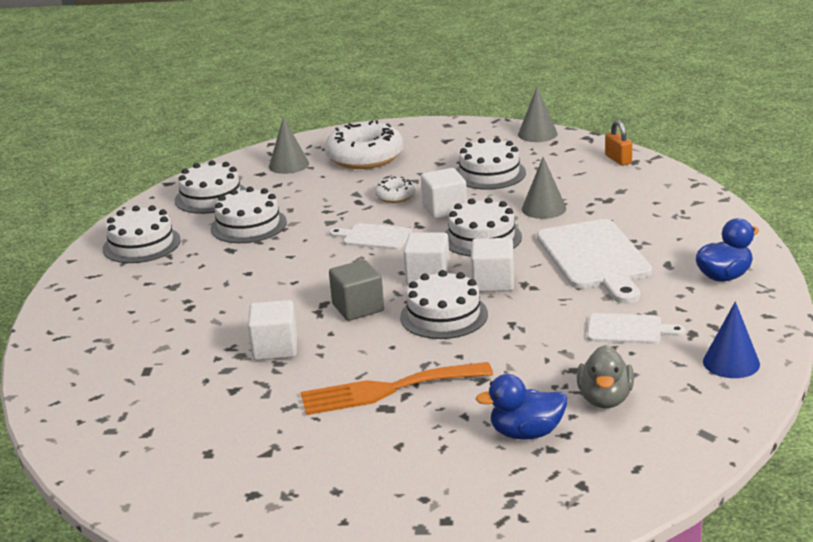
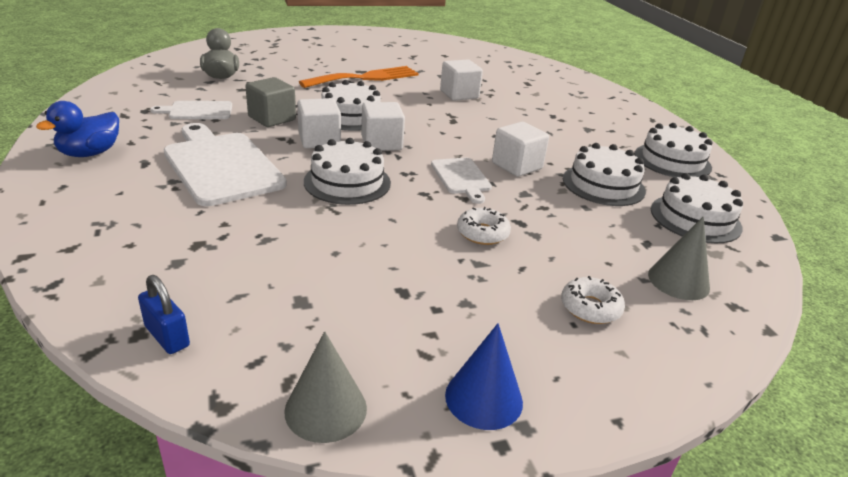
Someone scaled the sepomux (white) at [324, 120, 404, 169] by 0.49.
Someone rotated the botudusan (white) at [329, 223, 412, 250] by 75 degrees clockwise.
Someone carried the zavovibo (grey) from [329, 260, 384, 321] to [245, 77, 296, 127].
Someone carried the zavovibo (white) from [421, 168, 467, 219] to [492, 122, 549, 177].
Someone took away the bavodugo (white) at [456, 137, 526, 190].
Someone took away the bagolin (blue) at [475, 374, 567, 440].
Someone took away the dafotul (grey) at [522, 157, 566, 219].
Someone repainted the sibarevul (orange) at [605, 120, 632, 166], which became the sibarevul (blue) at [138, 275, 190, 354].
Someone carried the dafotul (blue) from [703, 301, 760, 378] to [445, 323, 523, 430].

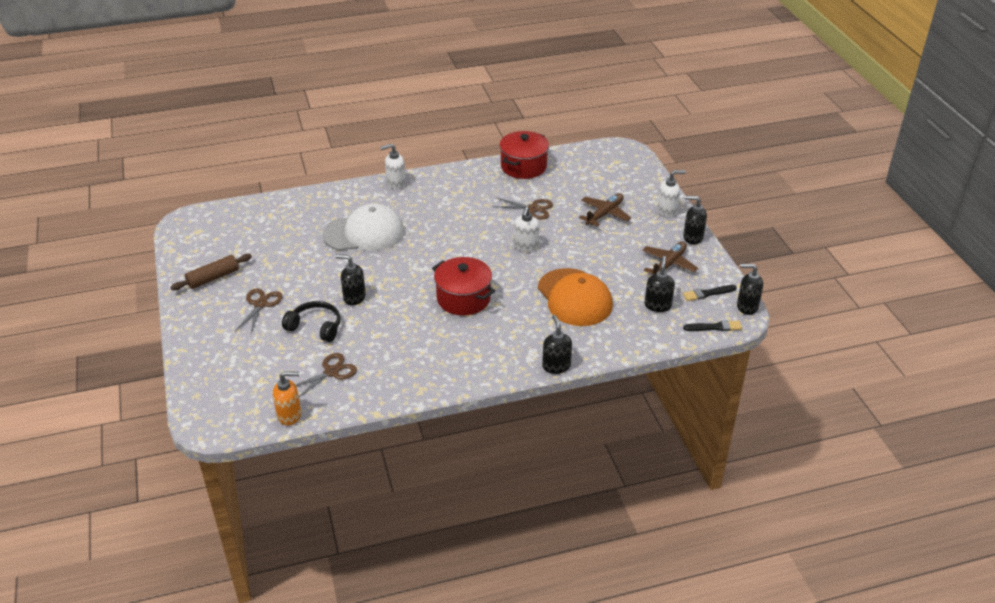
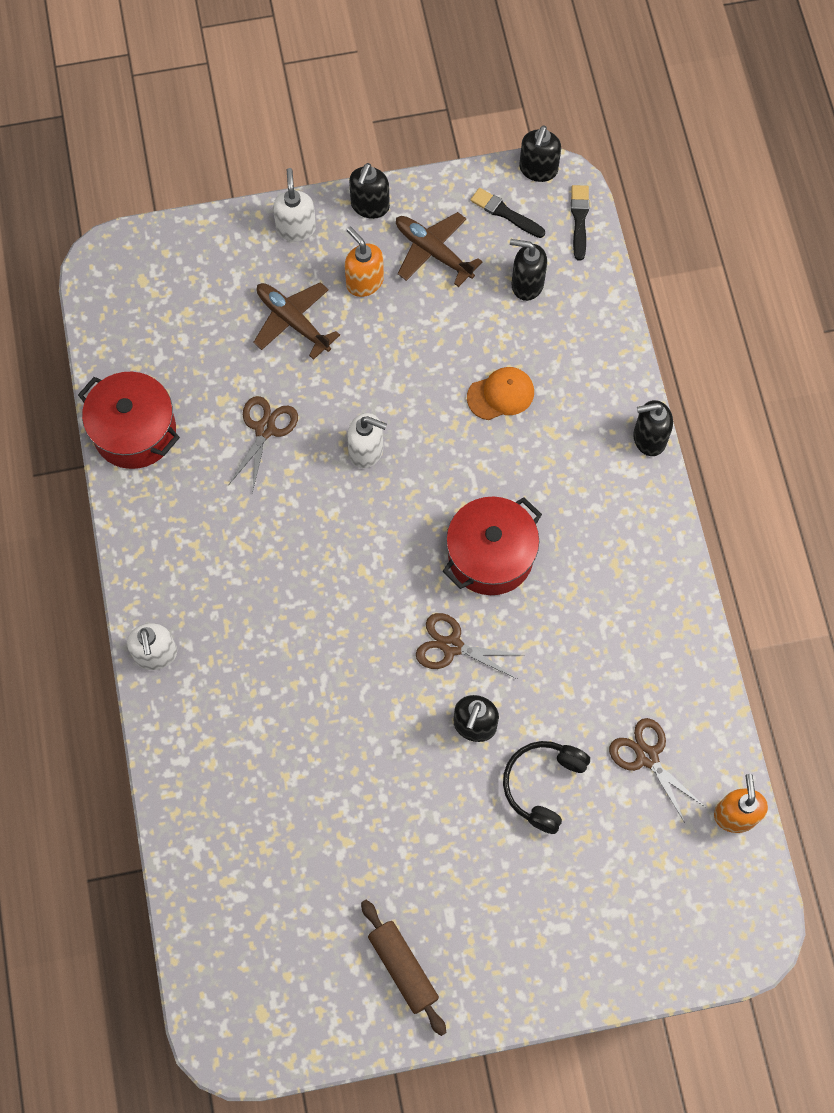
Someone carried the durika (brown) from [235, 288, 282, 333] to [416, 613, 522, 679].
Someone took away the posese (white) at [322, 204, 404, 251].
Someone scaled the posese (orange) at [538, 268, 613, 326] by 0.51.
Someone rotated the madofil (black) at [683, 285, 737, 301] by 135 degrees clockwise.
Someone put down the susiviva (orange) at [345, 227, 384, 297].

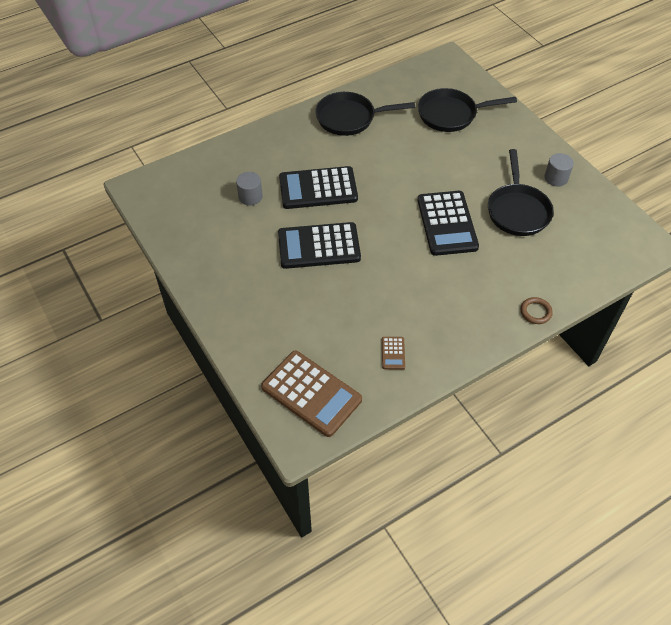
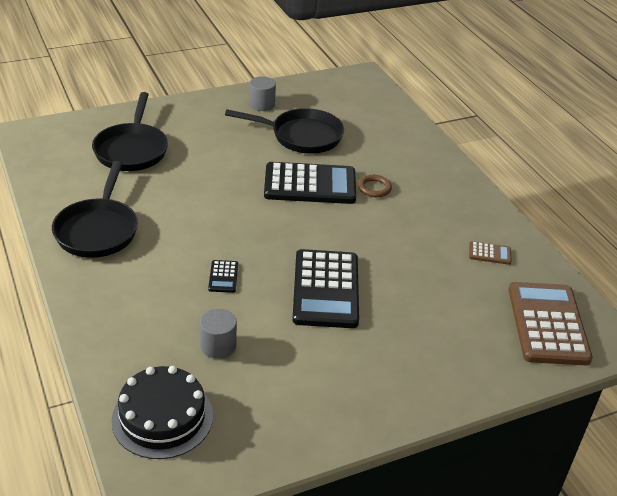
Someone rotated the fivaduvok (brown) at [261, 351, 362, 437] by 45 degrees counterclockwise.
Someone scaled the fivaduvok (black) at [279, 166, 358, 209] by 0.42.
Someone carried the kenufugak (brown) from [521, 297, 553, 324] to [358, 175, 392, 197].
Someone put down the bavodugo (black) at [111, 366, 213, 459].

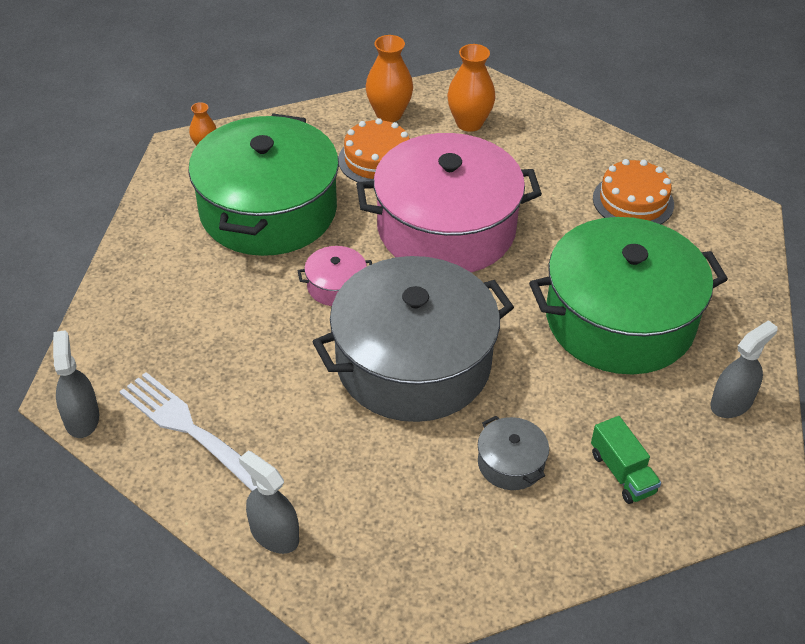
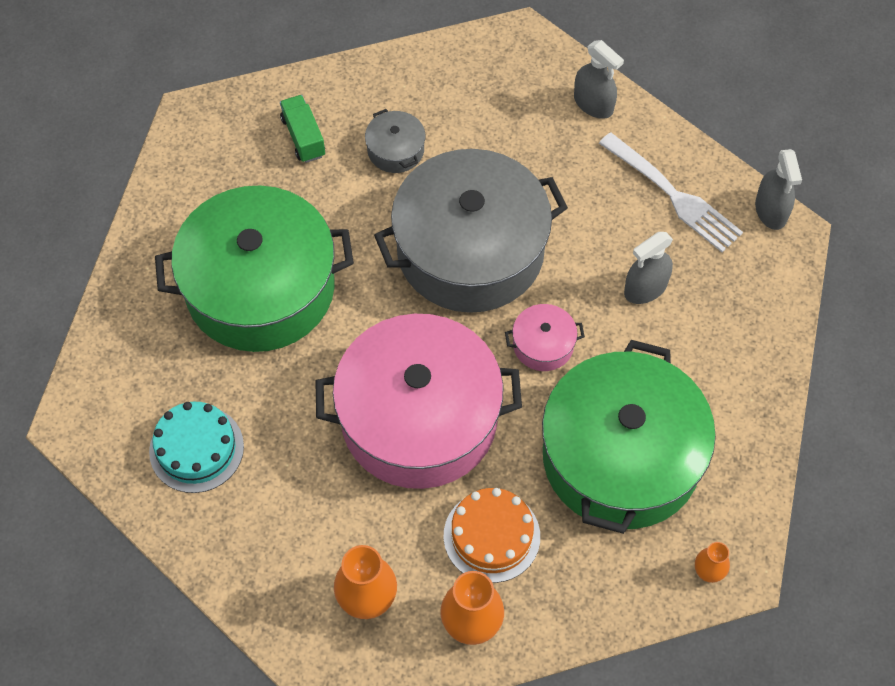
Someone repainted the bavodugo (orange) at [593, 159, 674, 224], which became the bavodugo (turquoise) at [149, 402, 244, 493].
Someone carried the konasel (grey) from [710, 320, 778, 418] to [624, 232, 673, 304].

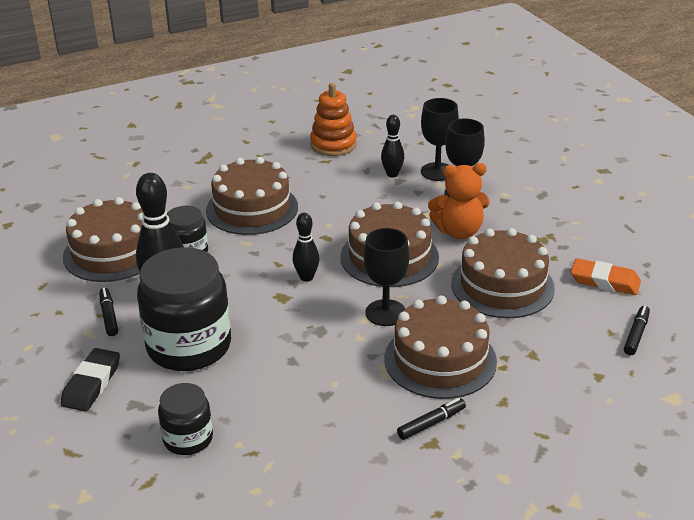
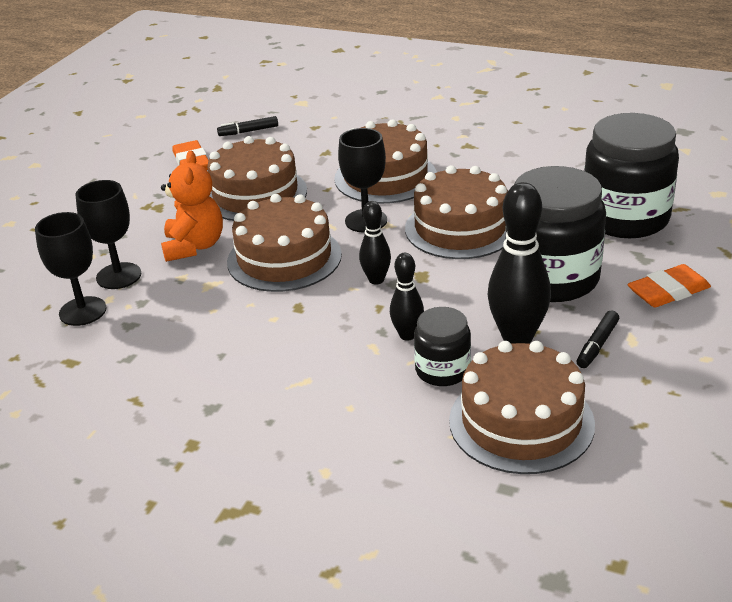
Someone repainted the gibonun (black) at [61, 348, 120, 411], which became the gibonun (orange) at [627, 264, 711, 307].
Someone scaled the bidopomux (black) at [158, 383, 213, 455] by 1.89.
Someone carried the bavodugo (brown) from [206, 157, 298, 235] to [405, 165, 508, 259].
Someone took away the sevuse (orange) at [310, 83, 357, 156].
Someone carried the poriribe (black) from [381, 115, 404, 178] to [390, 253, 424, 341].
Someone took away the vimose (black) at [397, 398, 466, 440].
Someone rotated the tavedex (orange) at [428, 163, 490, 239] by 45 degrees clockwise.

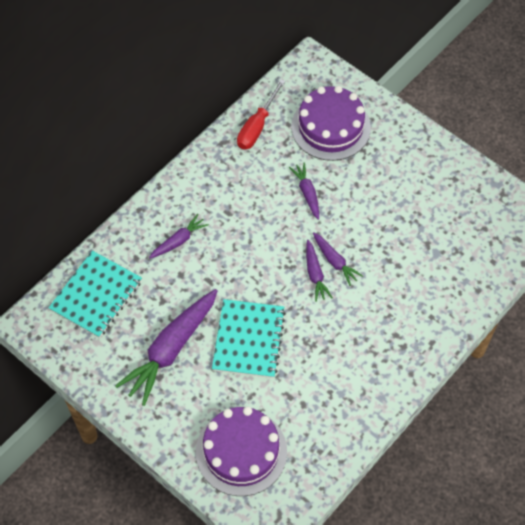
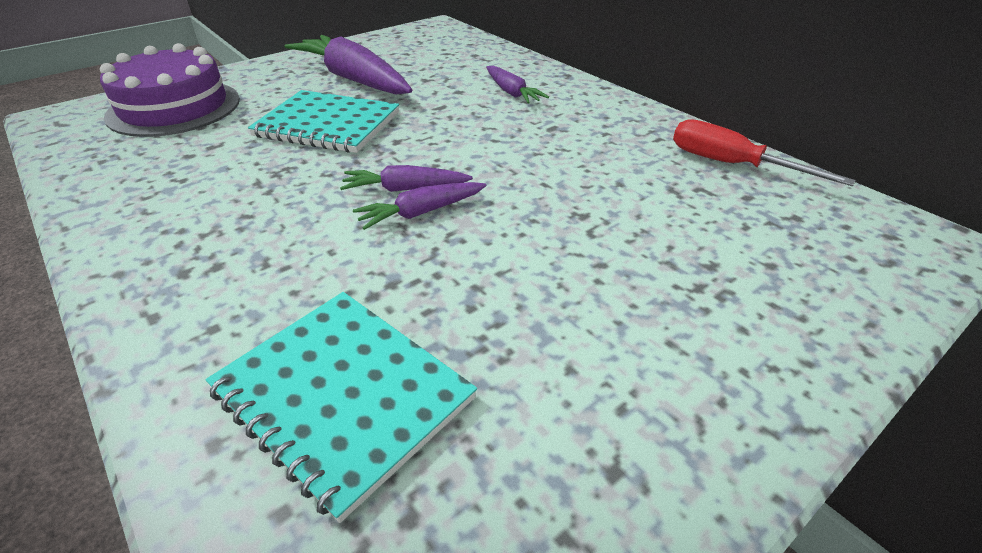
Someone carried the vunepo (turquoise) from [49, 251, 142, 338] to [206, 292, 477, 523].
Someone took away the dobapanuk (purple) at [289, 162, 319, 220].
Someone took away the bavodugo (purple) at [291, 86, 371, 161].

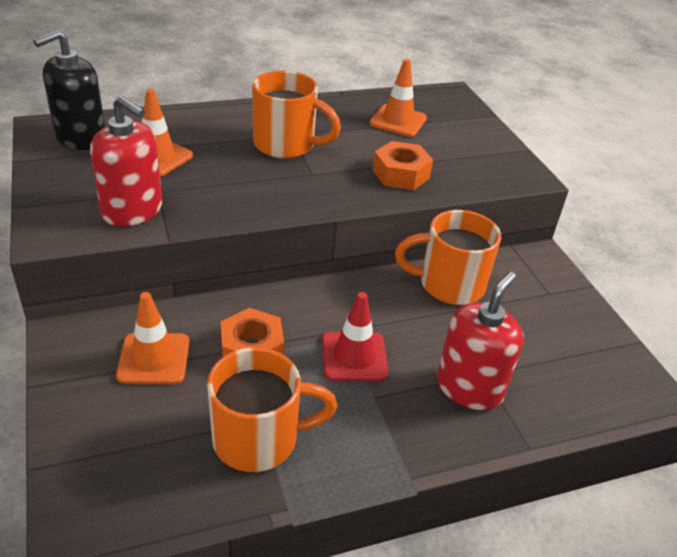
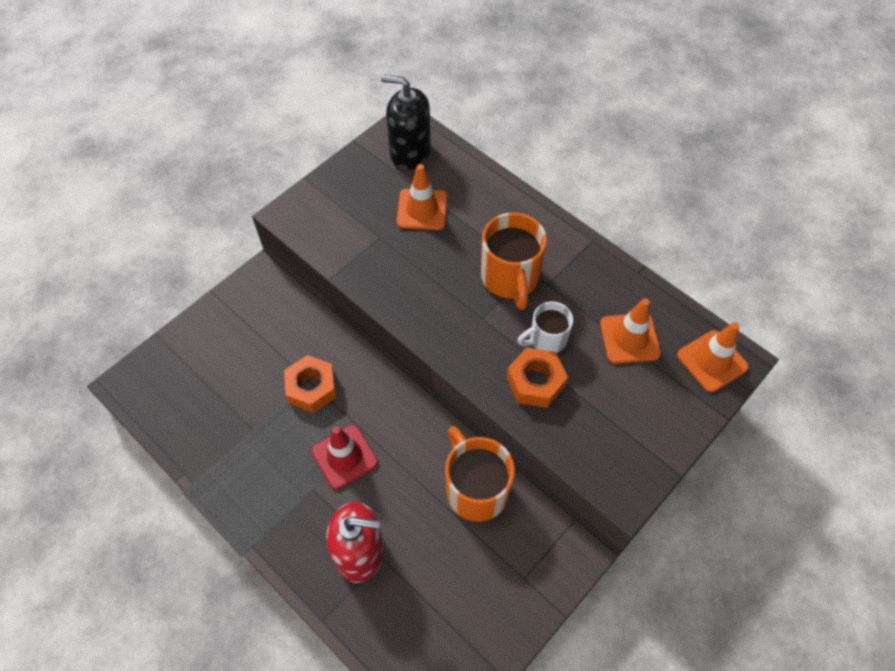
Someone took away the susiviva (red) at [90, 96, 162, 227].
Someone carried the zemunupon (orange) from [116, 292, 190, 384] to [677, 322, 749, 392].
Someone took away the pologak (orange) at [207, 347, 337, 472].
Someone put down the pologak (white) at [517, 301, 573, 353].

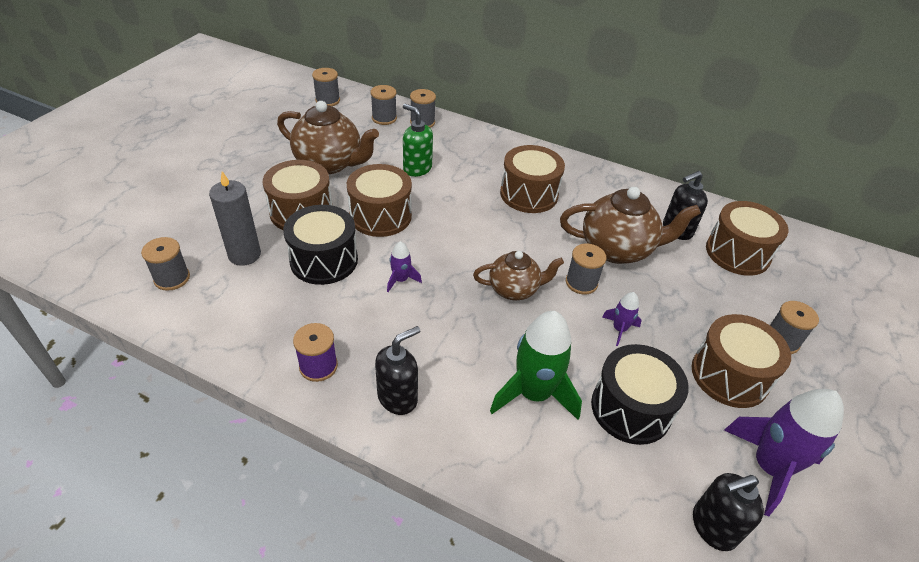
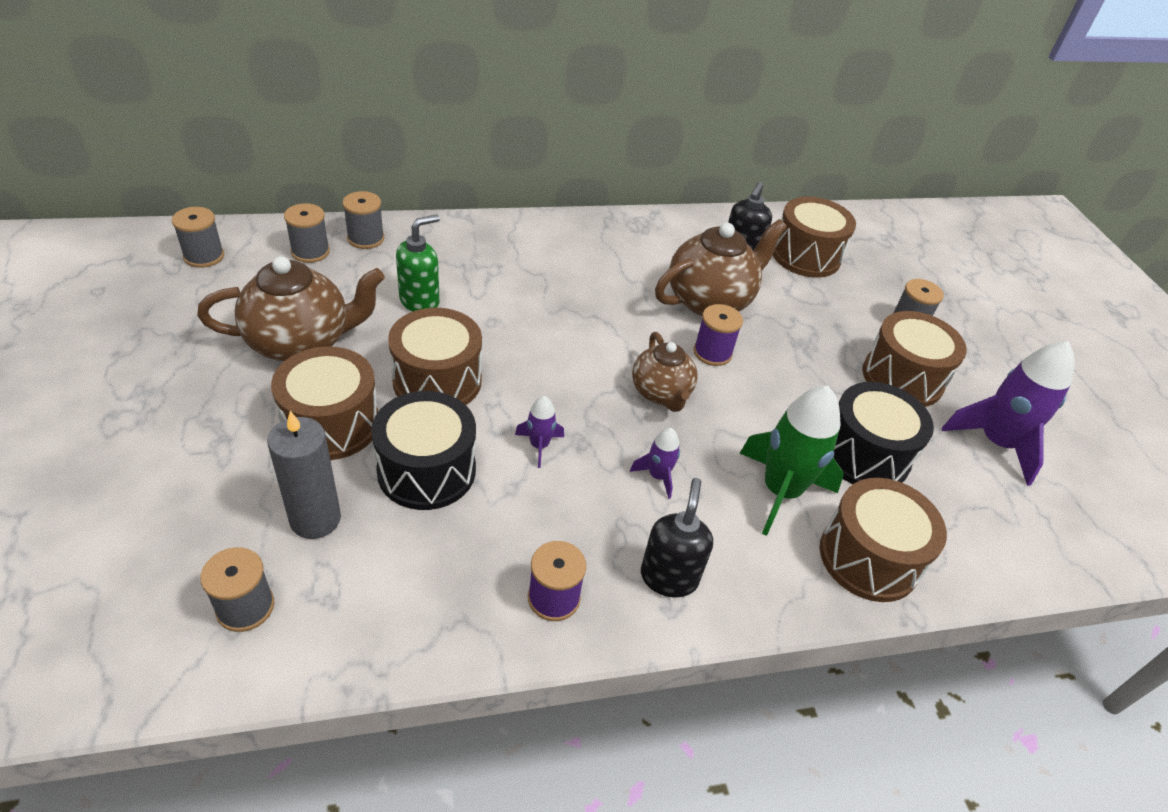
Someone rotated the susiviva (green) at [403, 104, 433, 177] by 135 degrees clockwise.
Someone rotated the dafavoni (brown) at [473, 251, 564, 301] by 120 degrees clockwise.
Someone carried the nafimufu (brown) from [500, 145, 565, 213] to [820, 478, 947, 602].
Someone repainted the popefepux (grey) at [566, 243, 606, 295], which became the popefepux (purple) at [693, 304, 743, 366].
Someone carried the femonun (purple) from [602, 292, 642, 346] to [630, 428, 680, 499].
Someone took away the susiviva (black) at [693, 473, 764, 551].

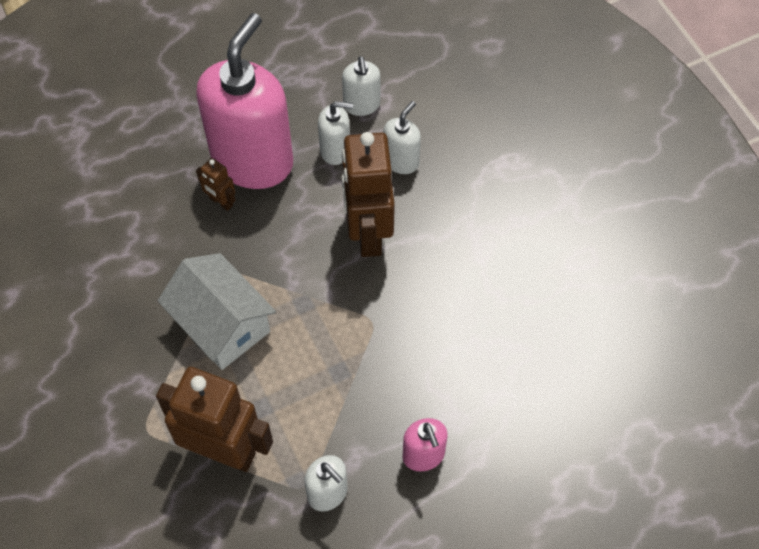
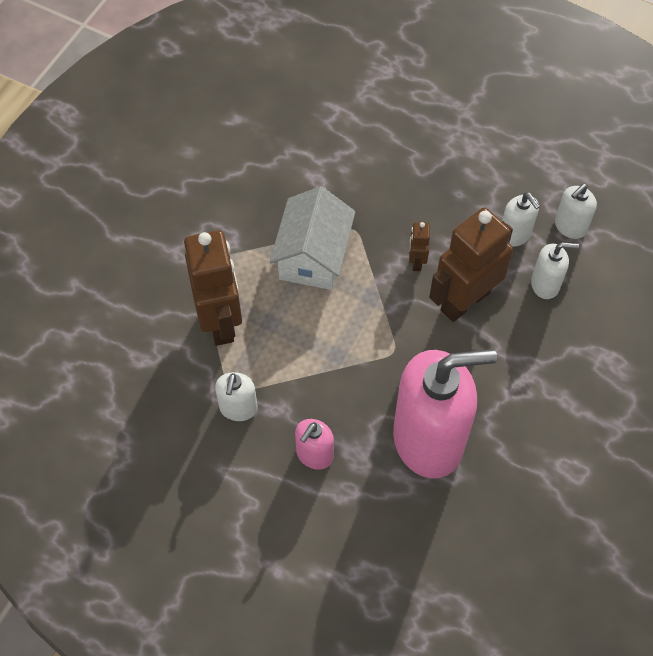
Someone carried the susiviva (pink) from [196, 13, 293, 189] to [393, 349, 497, 478].
Someone carried the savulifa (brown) from [196, 158, 236, 211] to [409, 222, 430, 271].

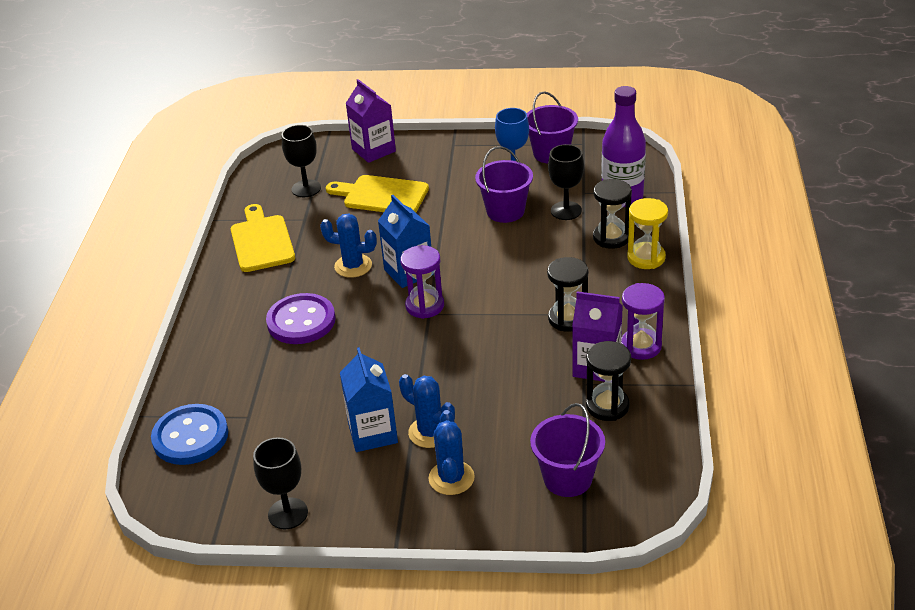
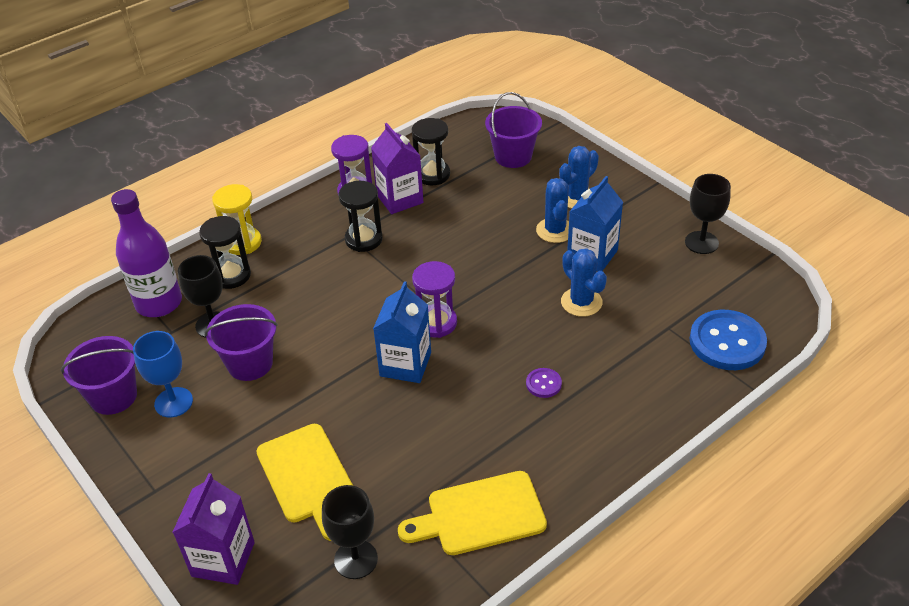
Someone rotated the botudusan (yellow) at [231, 204, 295, 272] by 45 degrees clockwise.
Someone scaled the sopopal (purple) at [266, 293, 336, 344] by 0.46.
Someone carried the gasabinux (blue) from [320, 213, 377, 278] to [561, 248, 607, 317].

